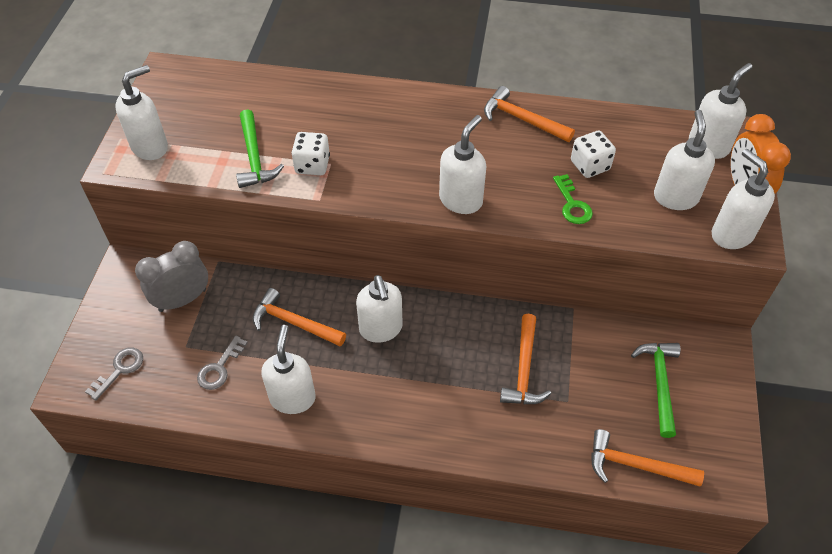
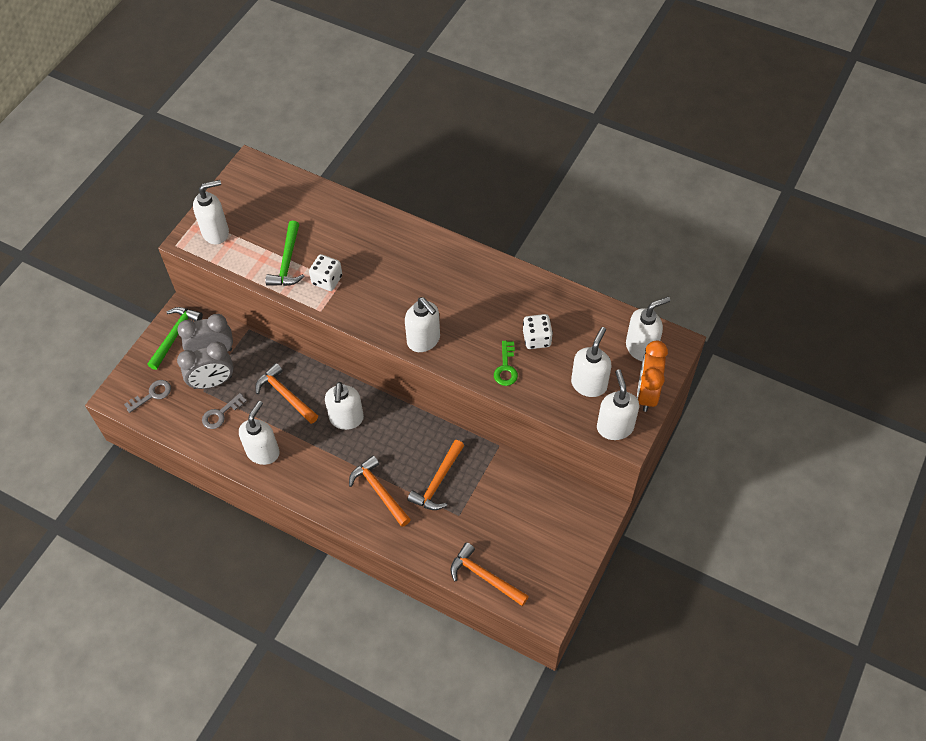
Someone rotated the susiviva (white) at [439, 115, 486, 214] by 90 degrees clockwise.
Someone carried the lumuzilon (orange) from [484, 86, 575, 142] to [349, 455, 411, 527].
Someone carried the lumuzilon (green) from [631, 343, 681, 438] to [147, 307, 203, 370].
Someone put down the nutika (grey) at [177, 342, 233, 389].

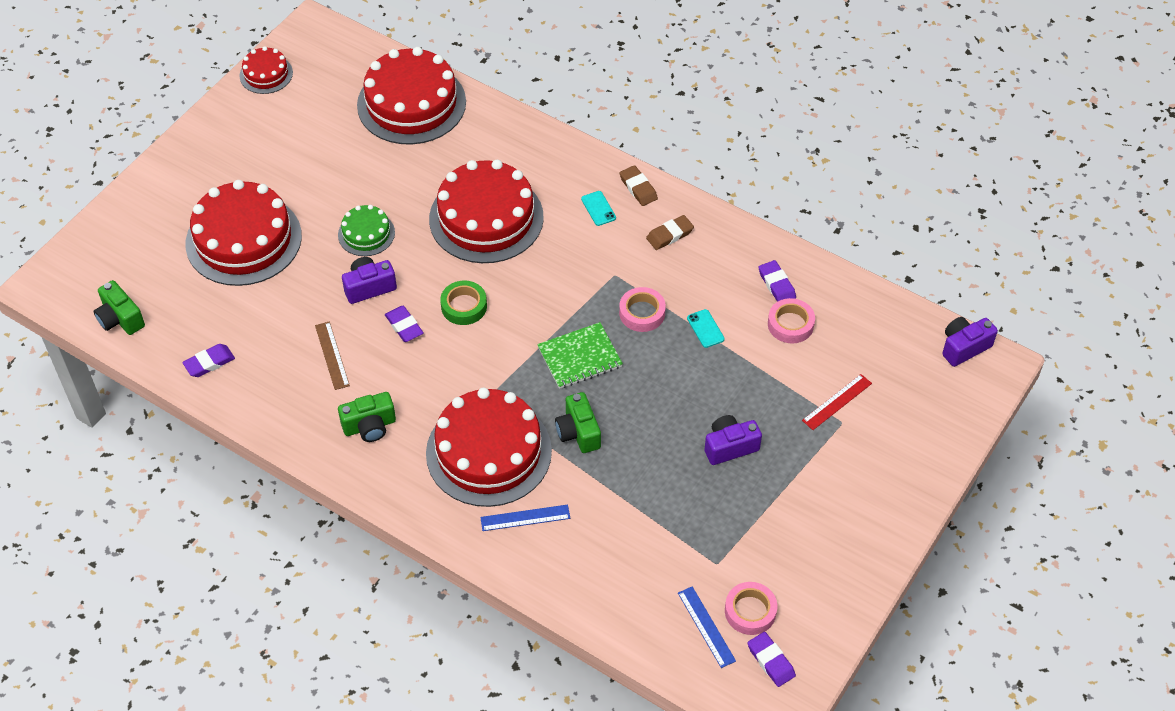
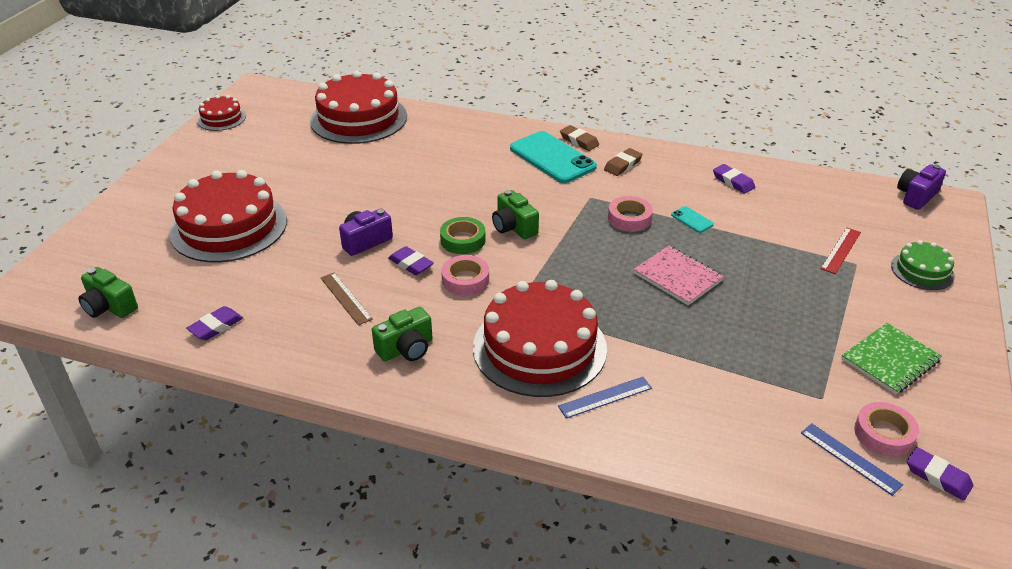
Someone carried the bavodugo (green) from [338, 205, 395, 256] to [891, 240, 955, 290].
Someone took away the bavodugo (red) at [429, 160, 544, 263].
Someone carried the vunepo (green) from [537, 322, 623, 389] to [841, 323, 942, 394].
Someone carried the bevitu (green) from [555, 392, 601, 453] to [492, 190, 539, 239].
Someone scaled the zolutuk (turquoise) at [581, 191, 616, 226] by 2.35.
Someone took away the bevitu (purple) at [704, 415, 762, 465].
Someone carried the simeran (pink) from [768, 298, 815, 343] to [441, 255, 489, 296].
Someone put down the vunepo (pink) at [633, 246, 724, 305].

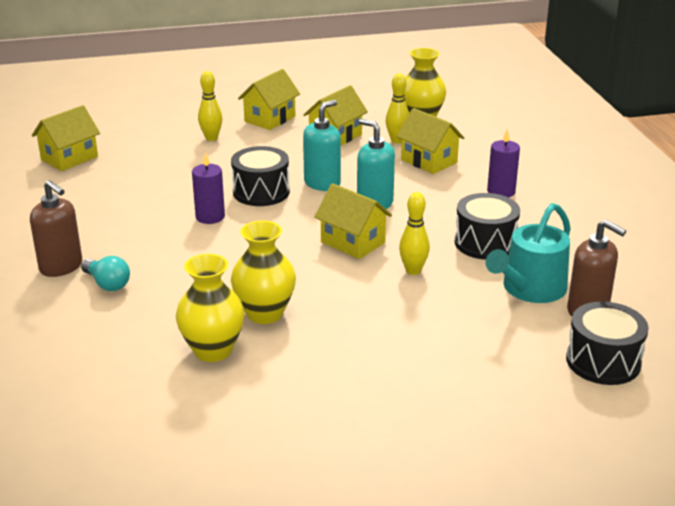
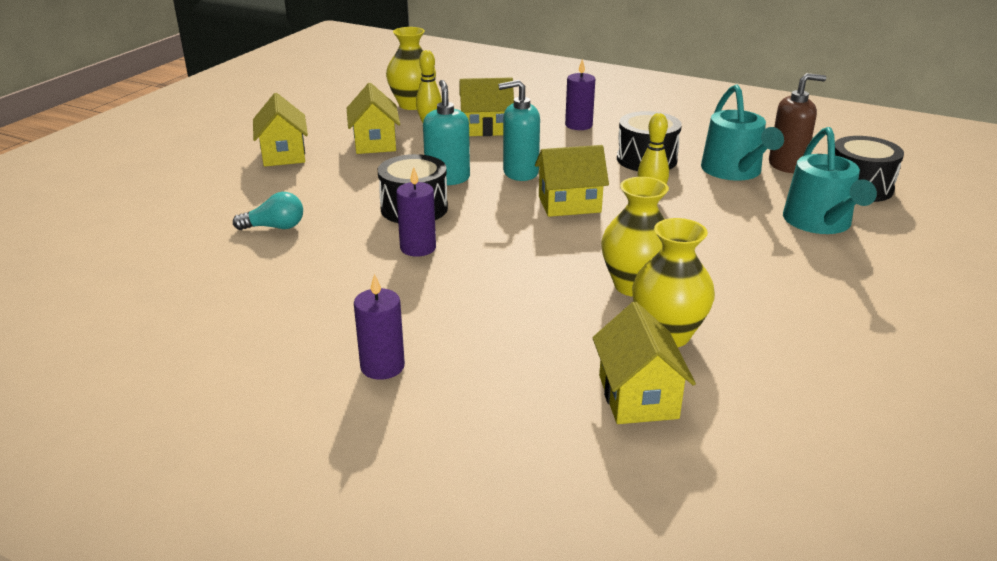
Someone swapped the susiviva (brown) at [30, 180, 82, 277] for the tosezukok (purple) at [354, 273, 405, 380].
Someone carried the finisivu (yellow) from [32, 105, 100, 171] to [592, 302, 696, 424].
Someone carried the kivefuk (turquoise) from [81, 256, 130, 291] to [233, 192, 303, 230].
Someone took away the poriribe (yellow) at [198, 71, 222, 141].
Someone put down the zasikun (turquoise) at [783, 127, 877, 234].

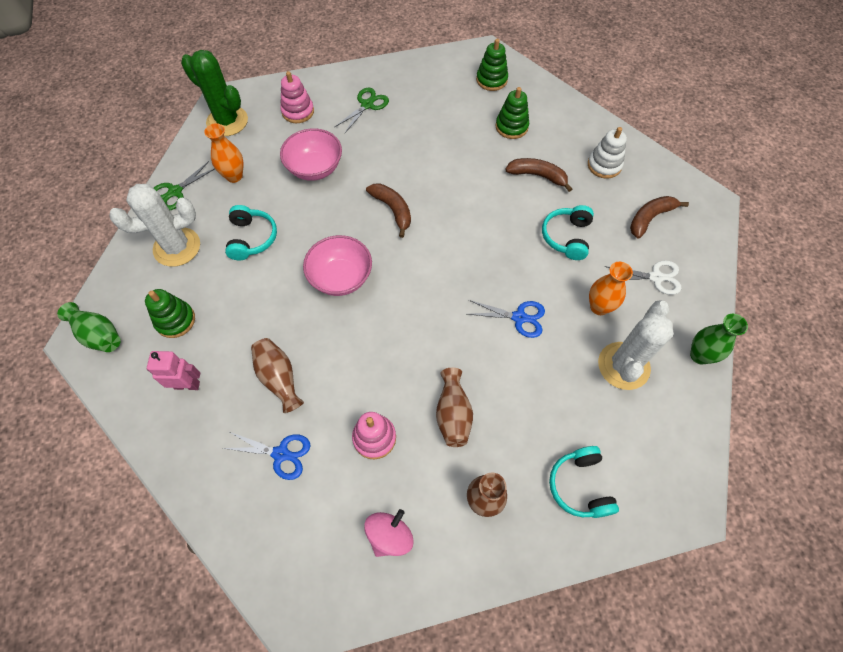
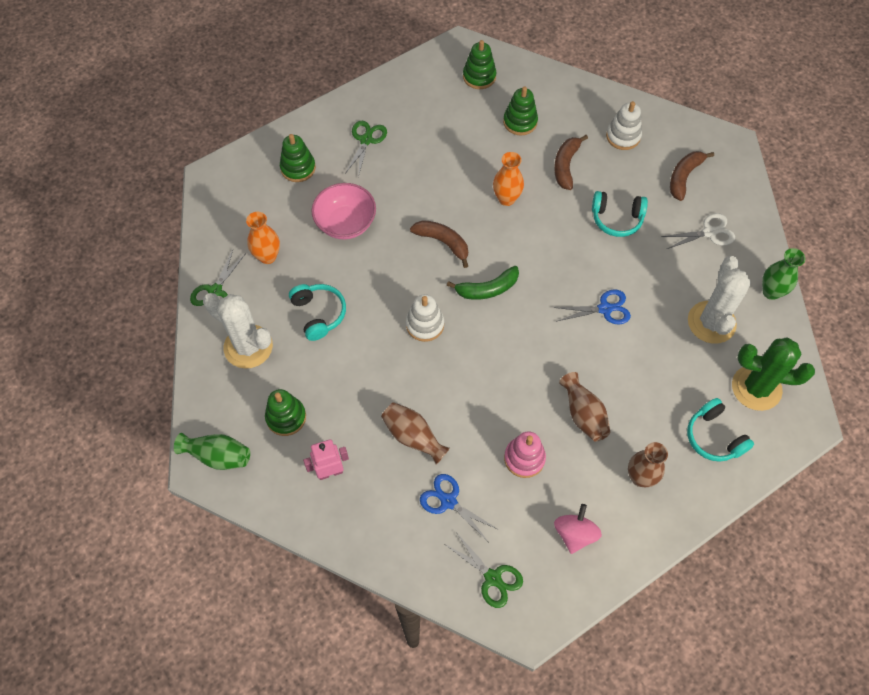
Someone rotated the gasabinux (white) at [109, 184, 200, 267] by 75 degrees clockwise.
Someone carried the gasabinux (green) from [181, 50, 248, 136] to [732, 337, 815, 411].
Someone rotated the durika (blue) at [222, 431, 310, 480] by 135 degrees counterclockwise.
Someone repainted the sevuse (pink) at [280, 71, 314, 123], which became the sevuse (green) at [280, 134, 316, 182].
Someone swapped the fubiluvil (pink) at [303, 235, 372, 296] for the sevuse (white) at [406, 294, 444, 342].
Someone rotated the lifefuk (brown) at [505, 158, 572, 192] by 75 degrees counterclockwise.
Someone rotated the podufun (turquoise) at [542, 205, 594, 260] by 75 degrees counterclockwise.
Someone carried the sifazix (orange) from [589, 262, 633, 315] to [493, 152, 524, 206].
Someone put down the durika (green) at [446, 532, 523, 608].
Someone put down the lifefuk (green) at [447, 266, 519, 300].

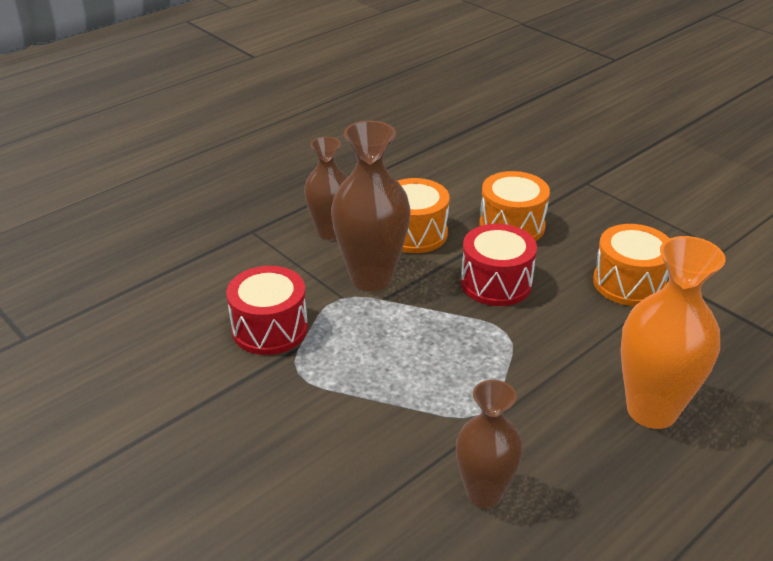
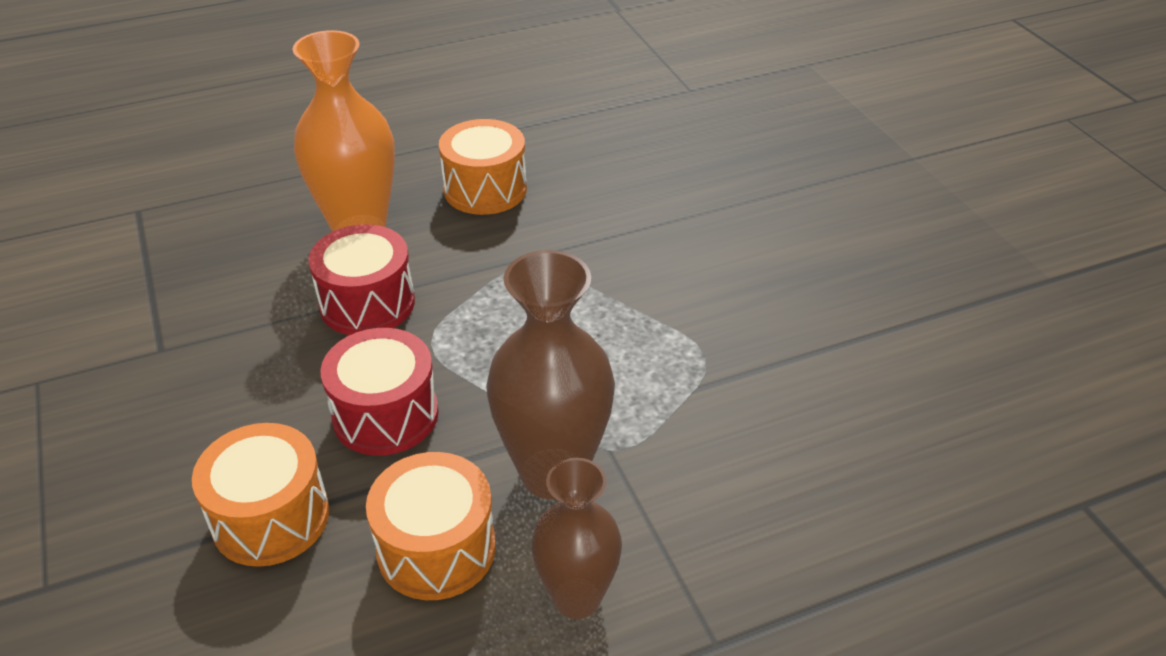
Someone carried the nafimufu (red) from [226, 266, 308, 355] to [308, 224, 415, 335].
Someone took away the sifazix (brown) at [456, 380, 523, 508].
Someone carried the nafimufu (orange) from [593, 224, 669, 306] to [439, 119, 527, 215].

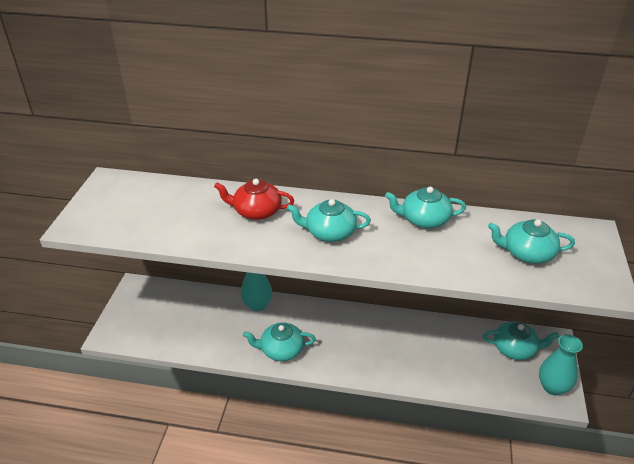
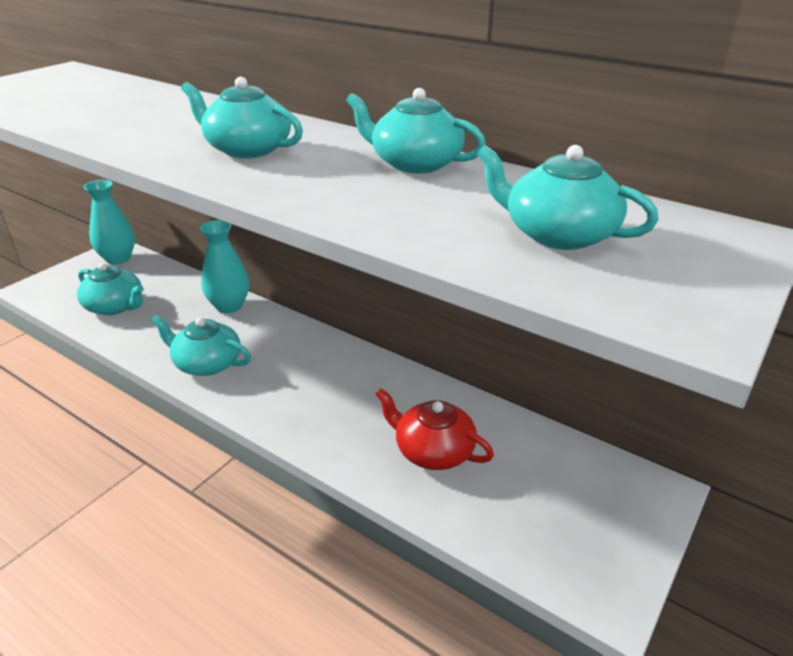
Someone carried the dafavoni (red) from [214, 179, 294, 220] to [375, 388, 494, 470].
Someone carried the dafavoni (turquoise) from [483, 321, 559, 360] to [77, 263, 144, 315].
Someone carried the sifazix (turquoise) from [539, 334, 583, 396] to [84, 180, 135, 265].

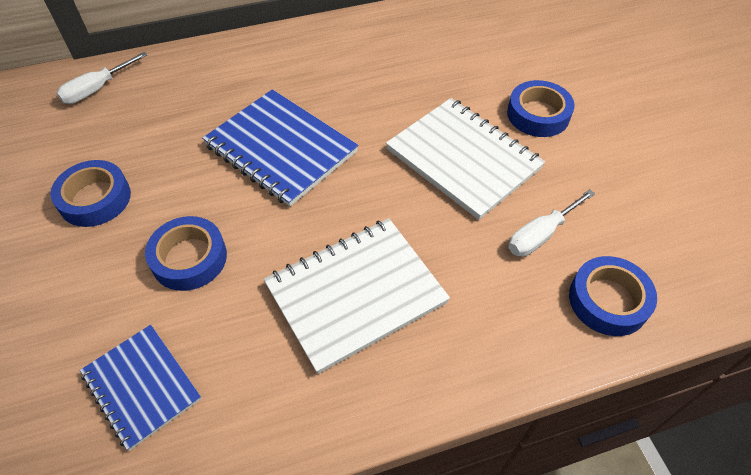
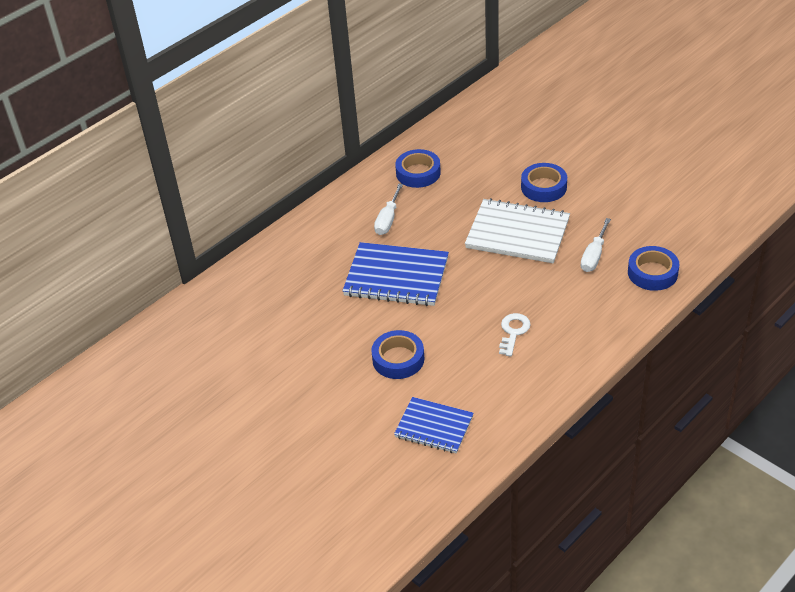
Someone carried the simeran (blue) from [50, 160, 131, 227] to [395, 149, 441, 188].
Someone carried the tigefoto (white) from [56, 52, 147, 104] to [374, 184, 403, 235].
Someone swapped the vunepo (white) at [264, 218, 450, 374] for the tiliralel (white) at [499, 313, 531, 356].

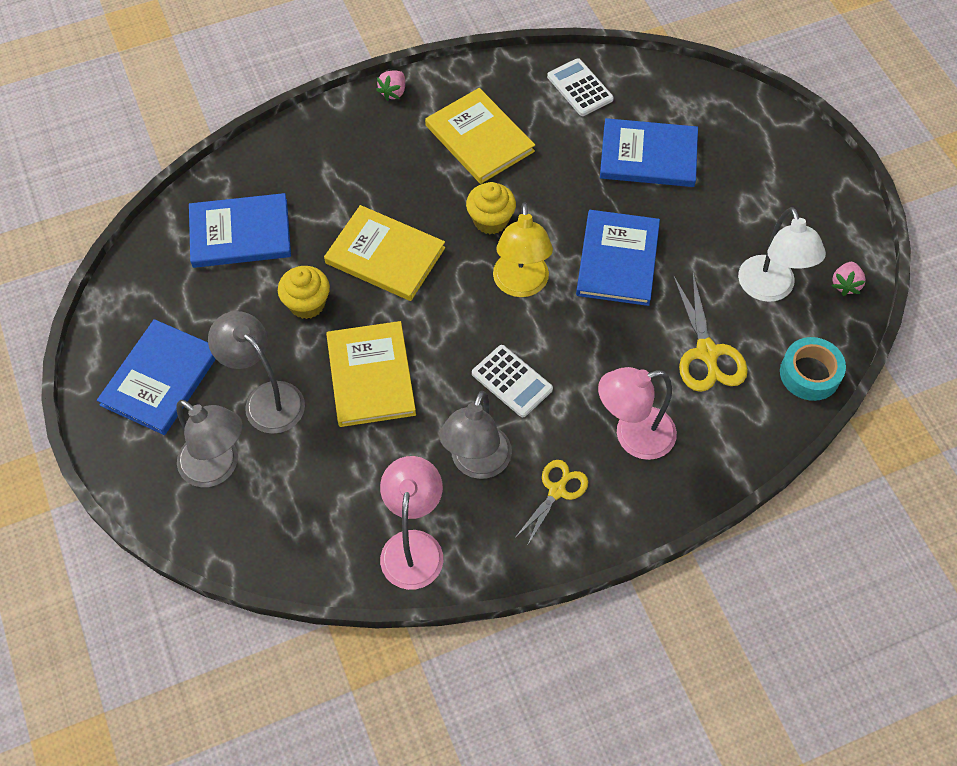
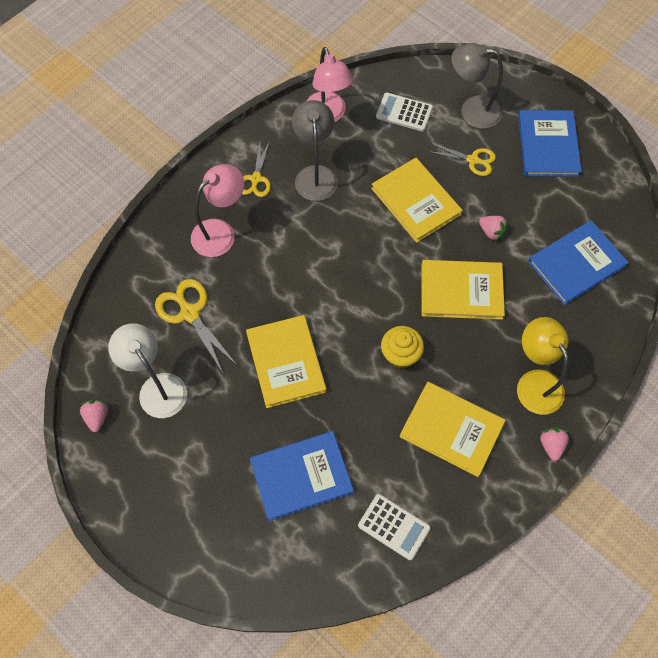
Someone swapped the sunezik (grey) at [208, 311, 305, 434] for the durika (yellow) at [428, 143, 496, 176].
Someone swapped the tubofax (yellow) at [278, 266, 330, 319] for the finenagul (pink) at [479, 216, 508, 242].
Someone carried the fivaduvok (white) from [472, 345, 553, 417] to [376, 93, 433, 132].
Someone carried the sunezik (yellow) from [493, 202, 553, 297] to [517, 317, 569, 415].
Someone repainted the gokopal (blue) at [576, 210, 660, 306], which became the gokopal (yellow) at [246, 315, 327, 408].
Someone took away the simeran (turquoise) at [780, 337, 846, 401].

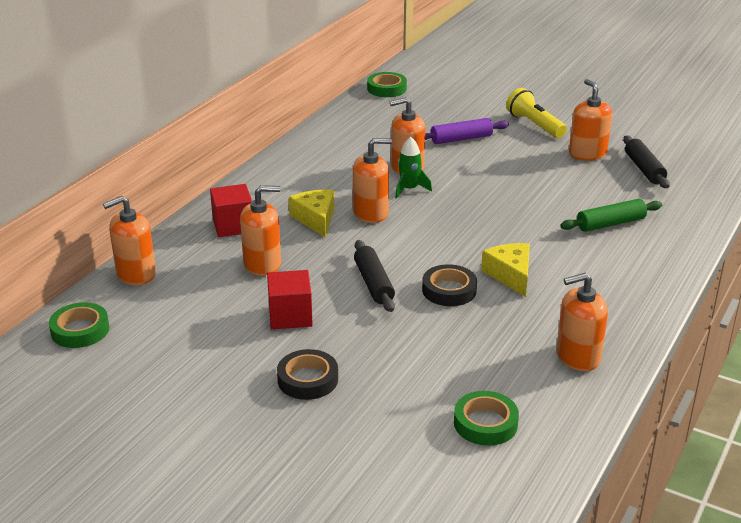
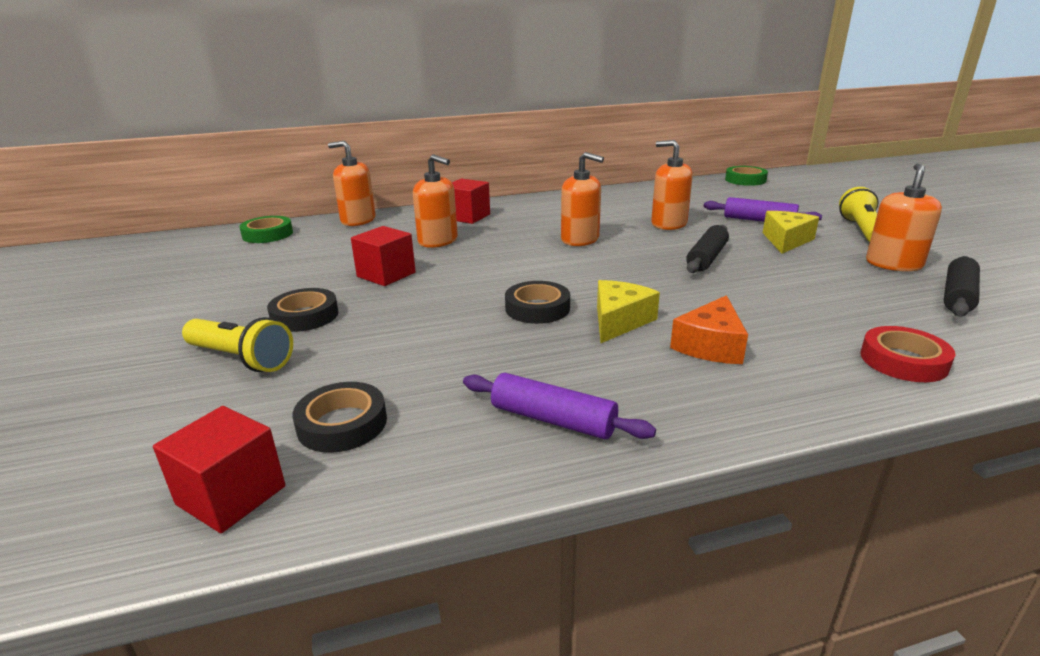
Someone carried the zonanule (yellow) from [289, 190, 334, 238] to [763, 211, 819, 254].
Someone carried the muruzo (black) from [354, 240, 395, 312] to [686, 225, 729, 273].
Someone took away the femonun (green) at [395, 137, 432, 199].
Someone repainted the simeran (green) at [454, 391, 519, 446], which became the simeran (black) at [293, 382, 387, 453].
Someone swapped the susiviva (orange) at [556, 273, 608, 371] for the muruzo (purple) at [463, 373, 656, 439].
Someone took away the muruzo (green) at [560, 199, 662, 232].
Someone put down the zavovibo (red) at [153, 406, 285, 533].
Someone put down the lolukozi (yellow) at [182, 317, 293, 372].
Someone put down the zonanule (orange) at [670, 295, 748, 364].
Someone put down the simeran (red) at [861, 326, 955, 382].

